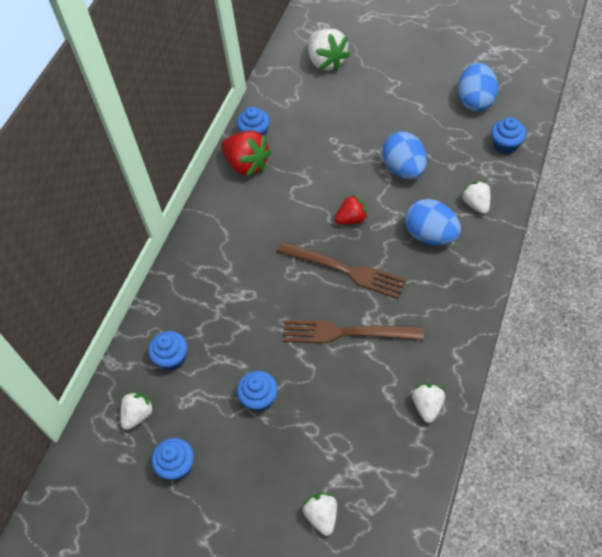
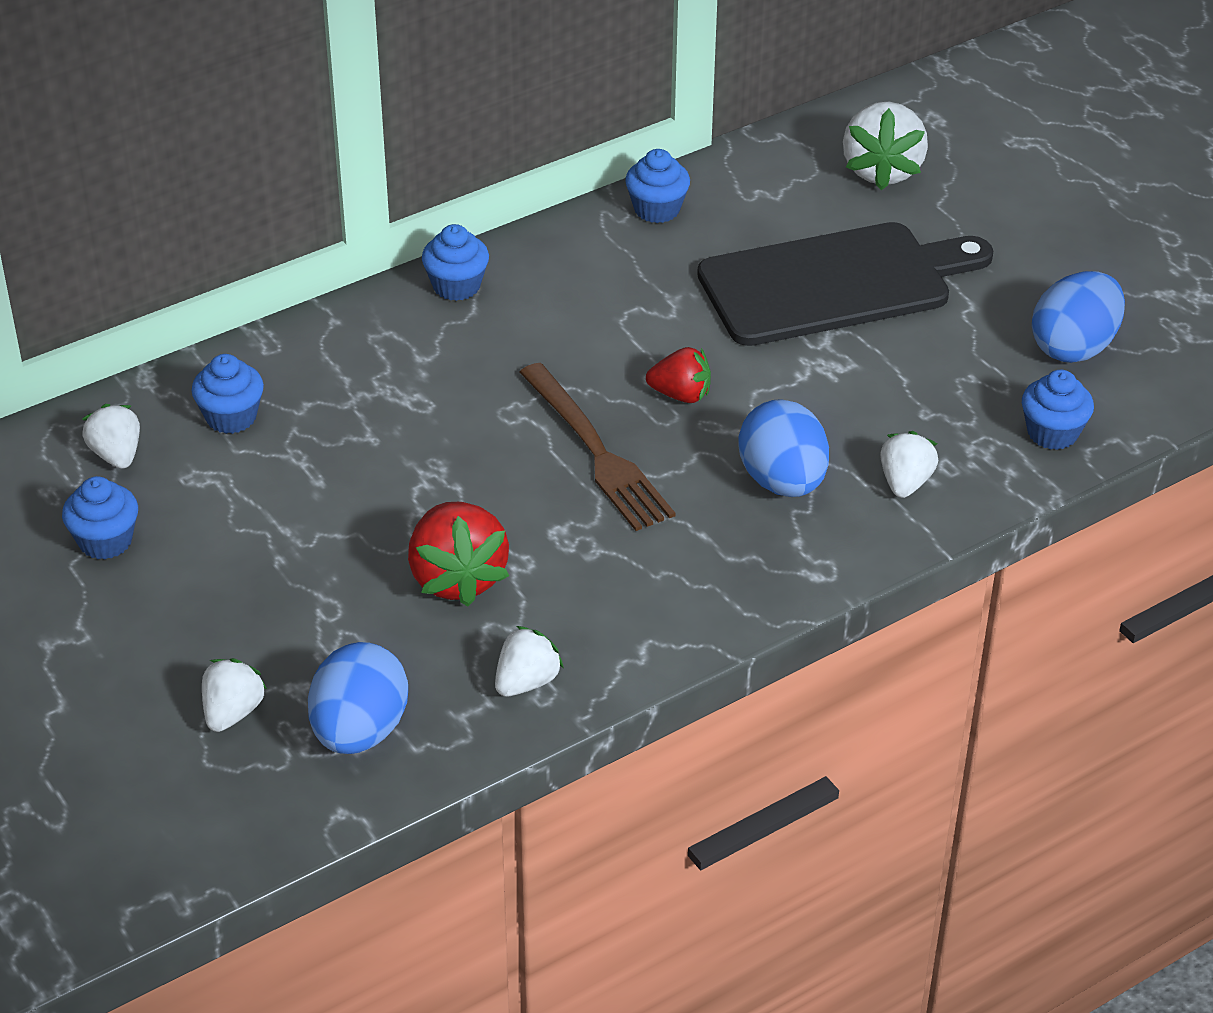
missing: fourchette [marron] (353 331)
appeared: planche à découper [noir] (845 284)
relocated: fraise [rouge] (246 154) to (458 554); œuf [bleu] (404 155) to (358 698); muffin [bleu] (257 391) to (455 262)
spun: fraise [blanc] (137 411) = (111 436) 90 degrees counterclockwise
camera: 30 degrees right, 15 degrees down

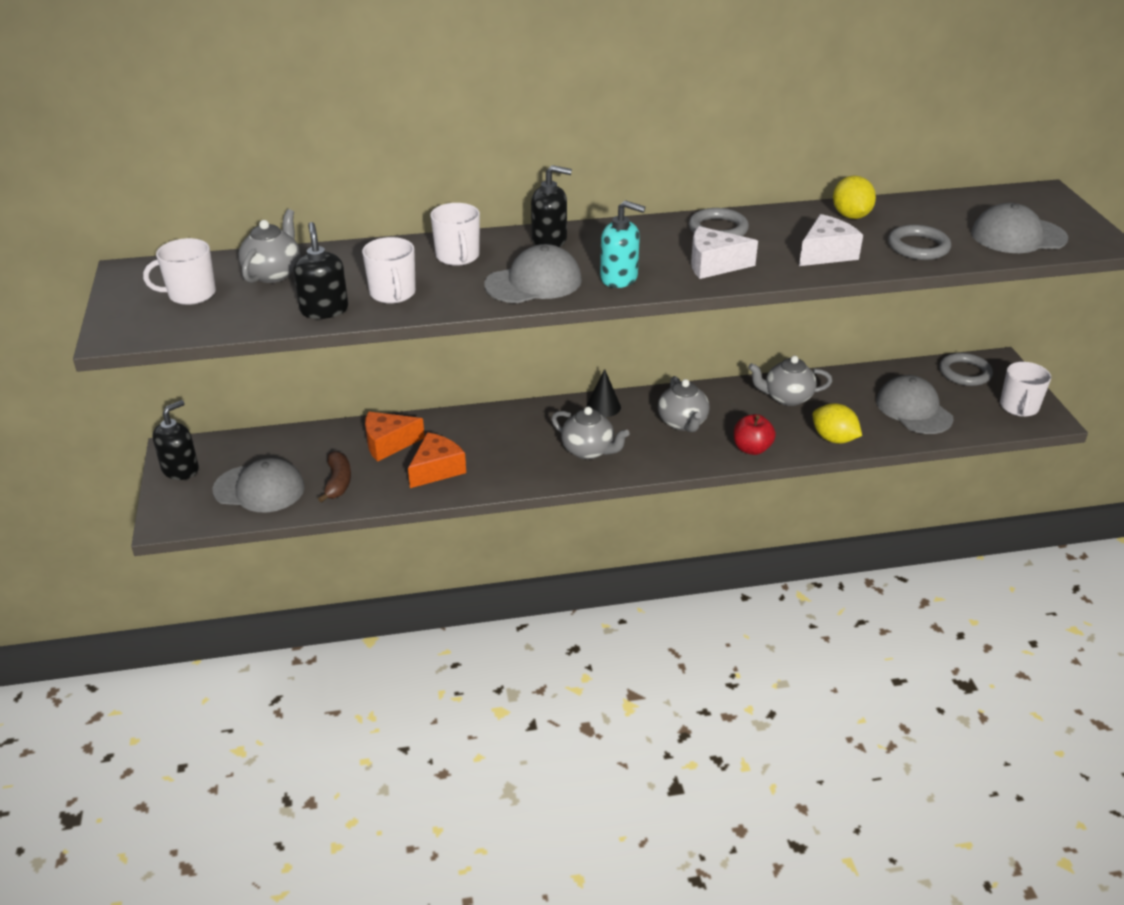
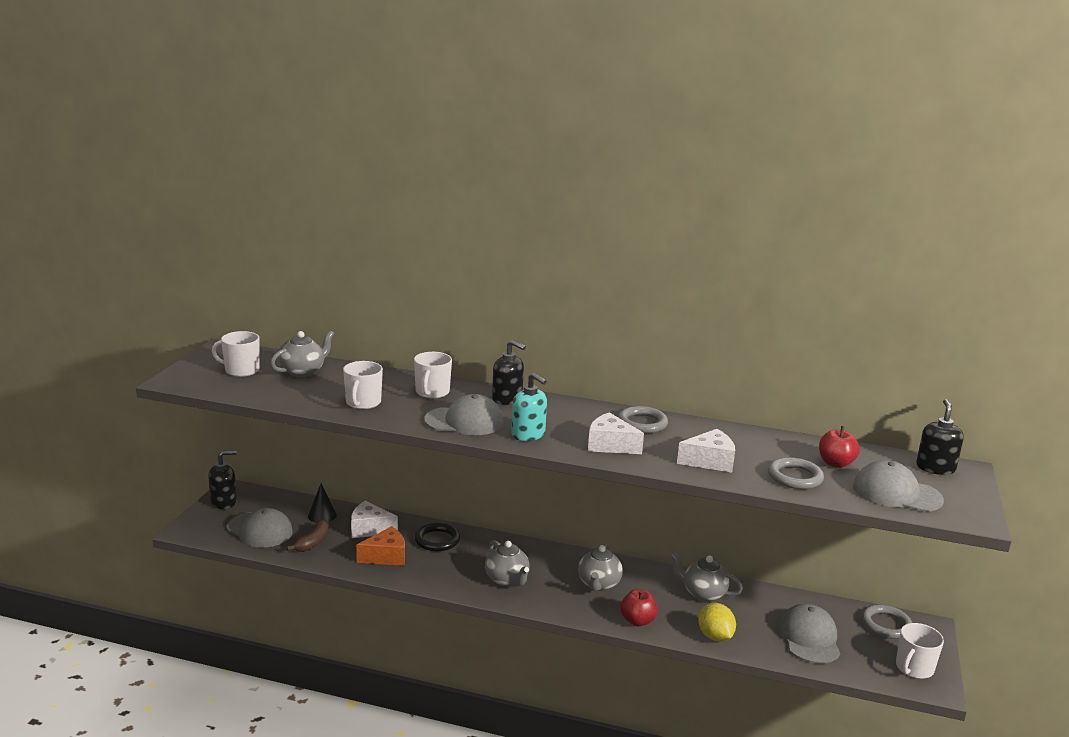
missing: citron [jaune] (854 197)
appeared: pomme [rouge] (839 447); anneau [noir] (437 537)
relocated: distributeur de savon [noir] (320 270) to (940 437); cône [noir] (603 393) to (322 503)
colour: fromage [orange] (395 437) to fromage [blanc] (374 519)
camera: 25 degrees right, 15 degrees down

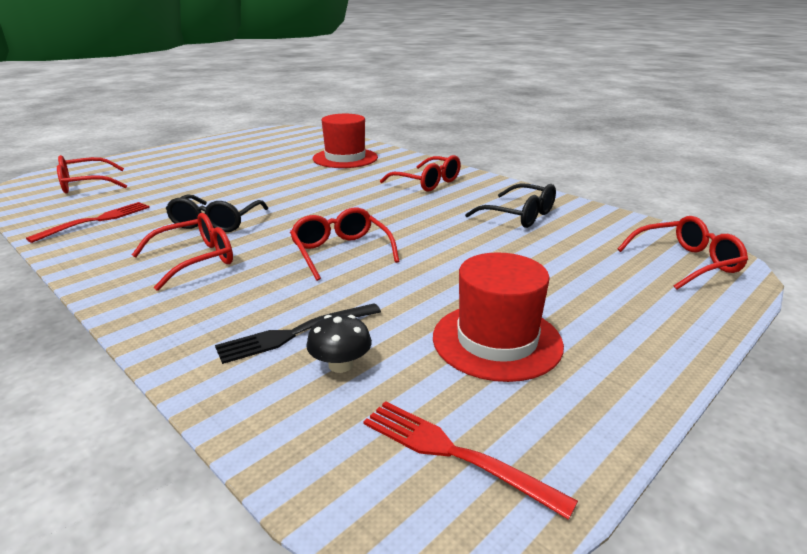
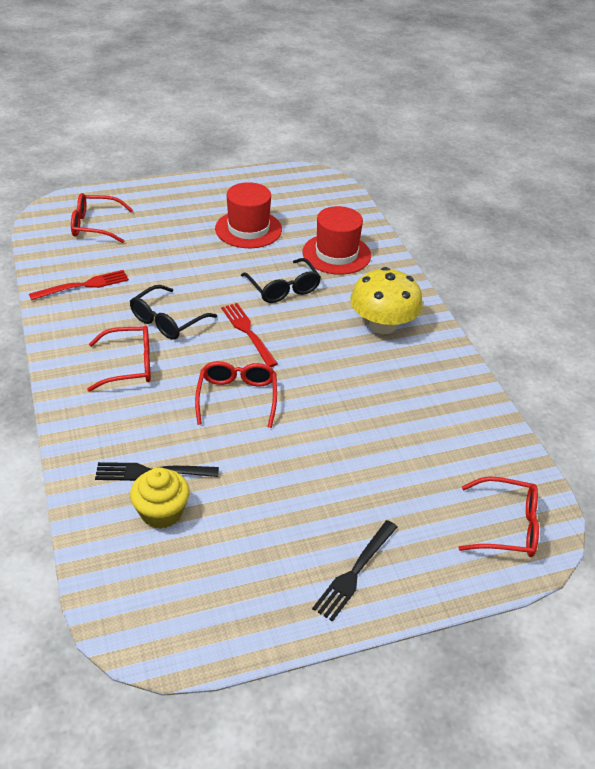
appeared: fourchette [noir] (354 571)
relocated: lunettes [noir] (510 205) to (281 280); chapeau [rouge] (498 317) to (248 215); fourchette [rouge] (470 460) to (249 335)
exchanged: lunettes [rouge] (420 173) to champignon [jaune] (386 300); champignon [noir] (339 344) to muffin [jaune] (159 498)
camera: 25 degrees right, 15 degrees up

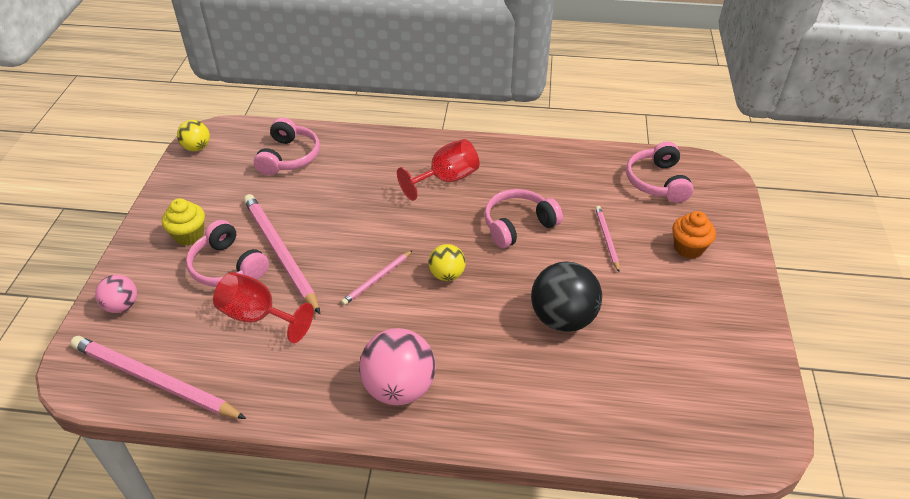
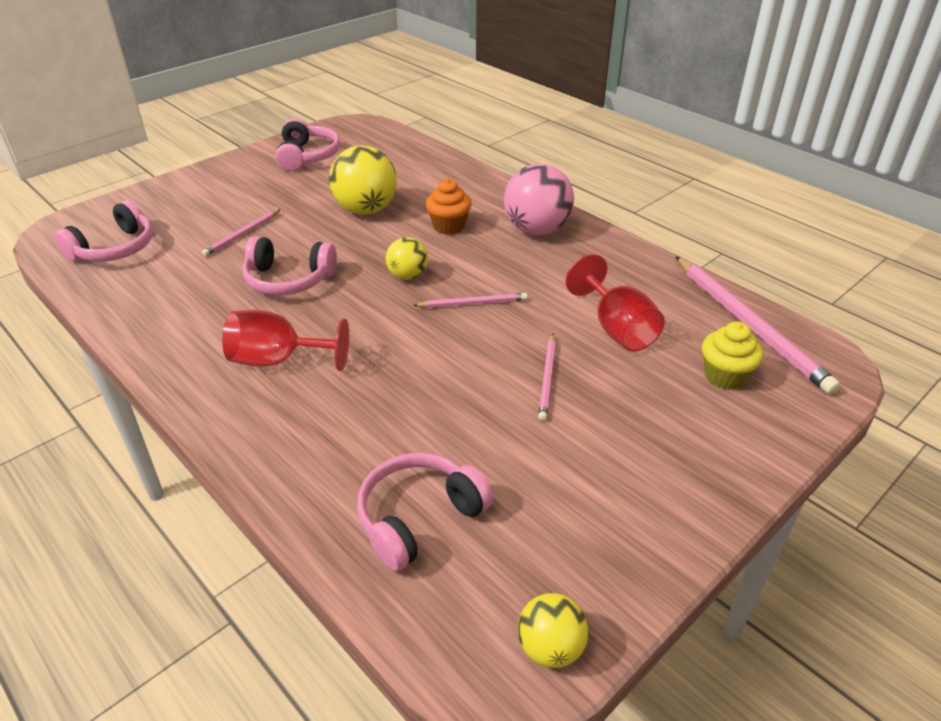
missing: balle [rose] (116 294)
relocated: muffin [jaune] (183 222) to (732 356); muffin [orange] (694 235) to (449 207); casque audio [rose] (227 253) to (307 145)
colour: balle [noir] (566 296) to balle [jaune] (363 180)
size: crayon [rose] (282 254) = (547 377) x0.50
camera: 140 degrees left, 5 degrees down

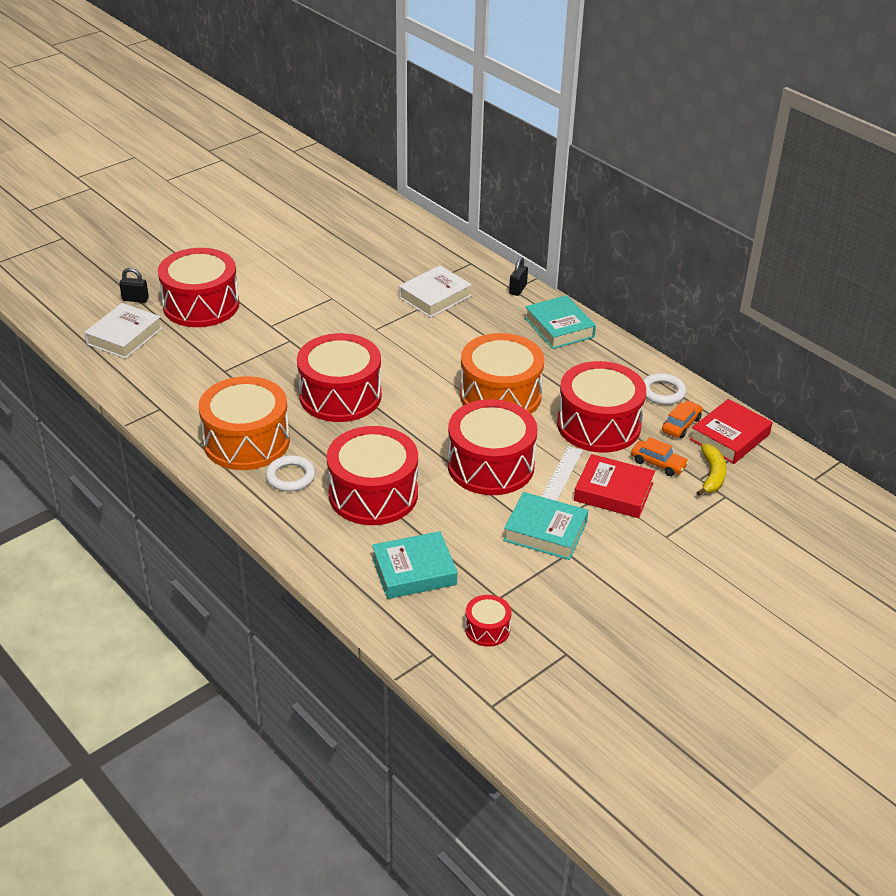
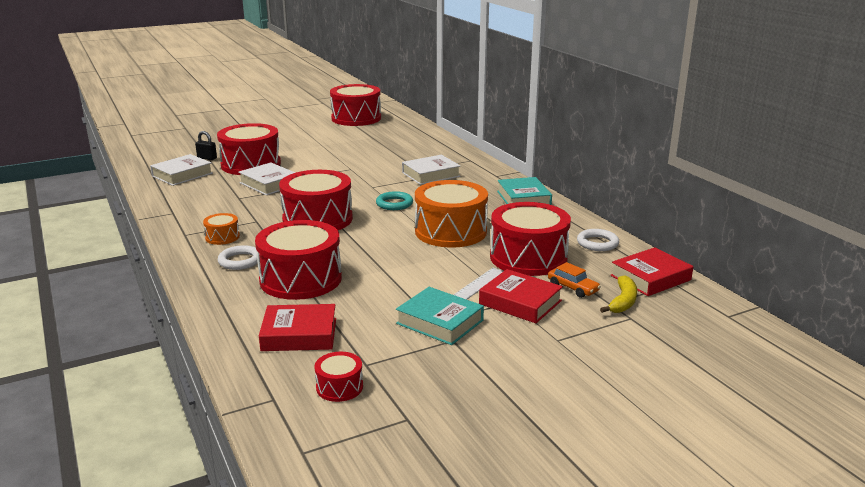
missing: cadenas [noir] (518 276); voiture [orange] (682 419)
appeared: livre [blanc] (266 178); anneau [turquoise] (394 200)
relocated: tambour [rouge] (492 447) to (355 105)
colour: livre [turquoise] (414 565) to livre [rouge] (297 327)
size: tambour [orange] (244 423) = (221 229) x0.46
camera: 15 degrees right, 15 degrees down

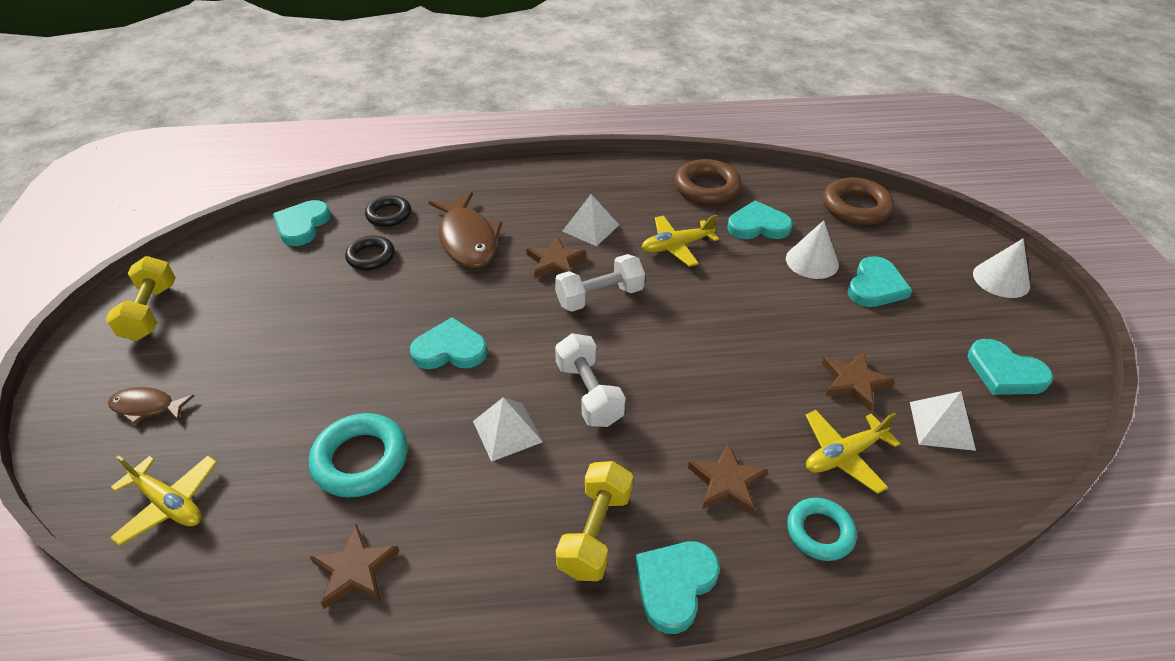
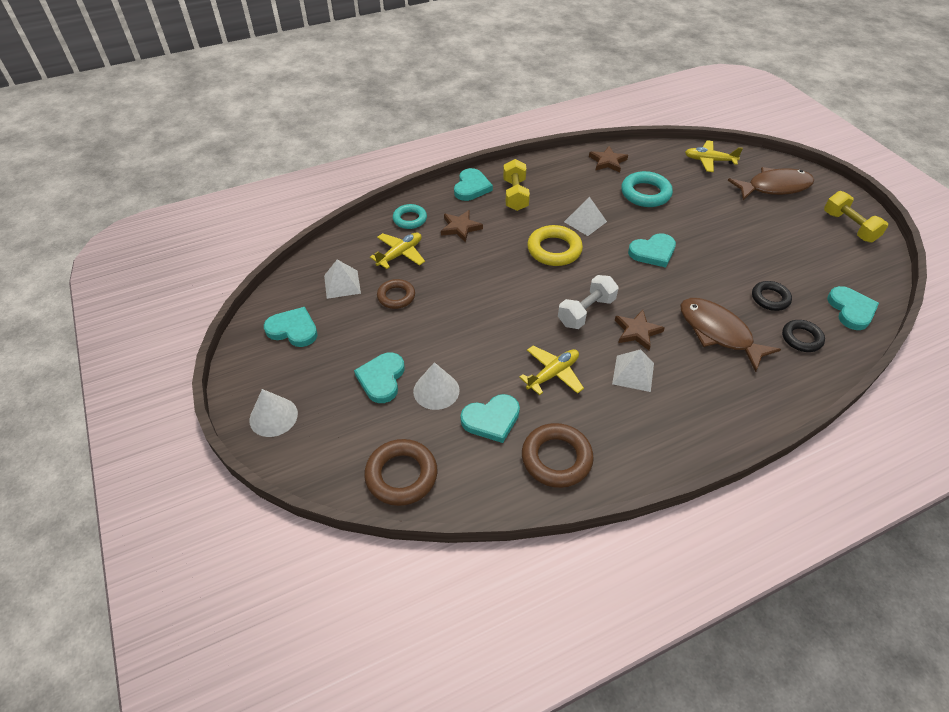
exchanged: haltère [blanc] (590 380) to anneau [jaune] (555 245); étoile [marron] (858 381) to anneau [marron] (396 294)
size: poisson [marron] (151 405) = (771 183) x1.86
camera: 160 degrees right, 5 degrees up

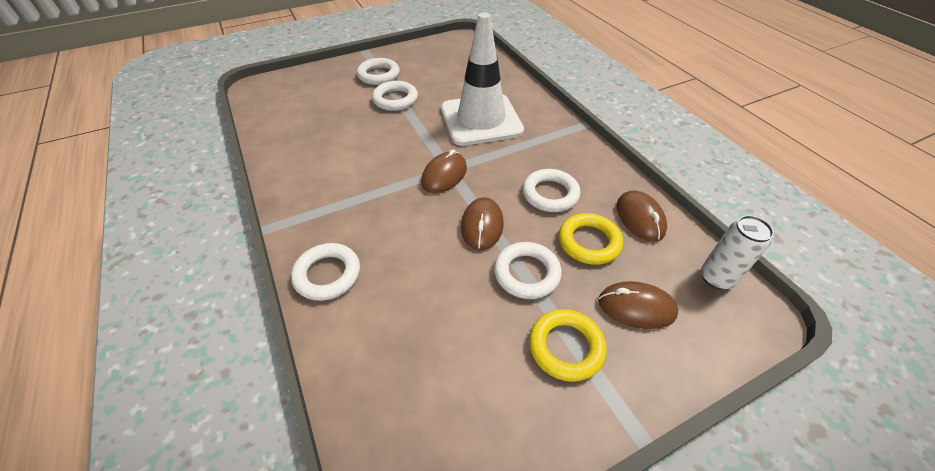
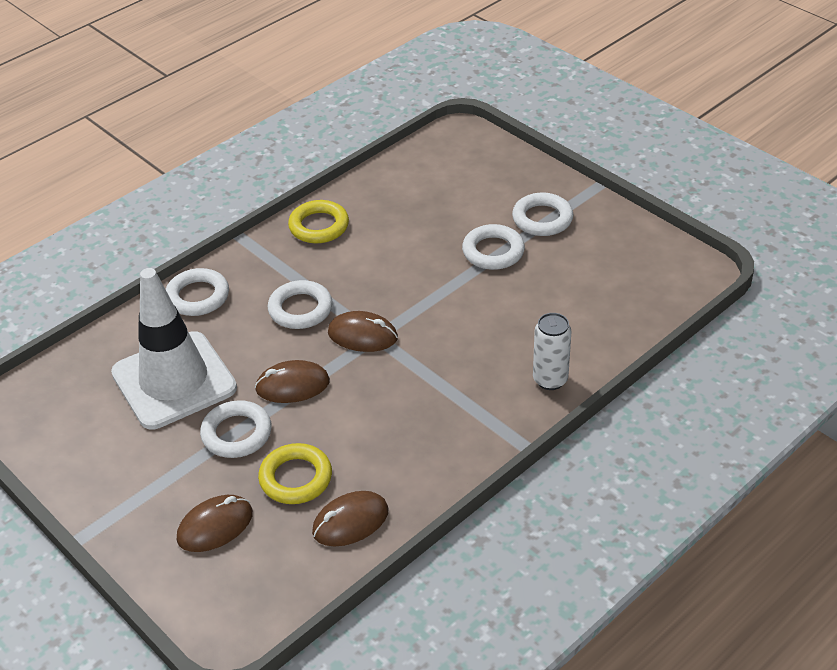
relocated: cône de chantier [blanc] (482 79) to (174 348); anneau [blanc] (551 190) to (300 304); canette [blanc] (737 252) to (552 351); anneau [jaune] (568 345) to (318 221)
spun: souris [marron] (638 305) = (215 523) 60 degrees clockwise
camera: 75 degrees right, 5 degrees down

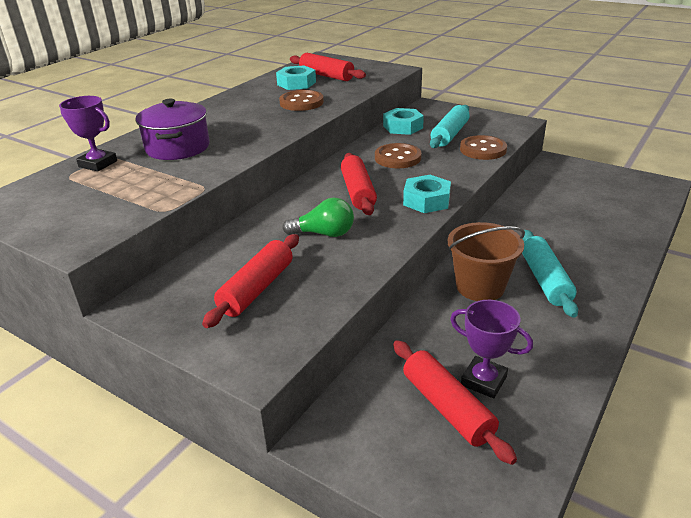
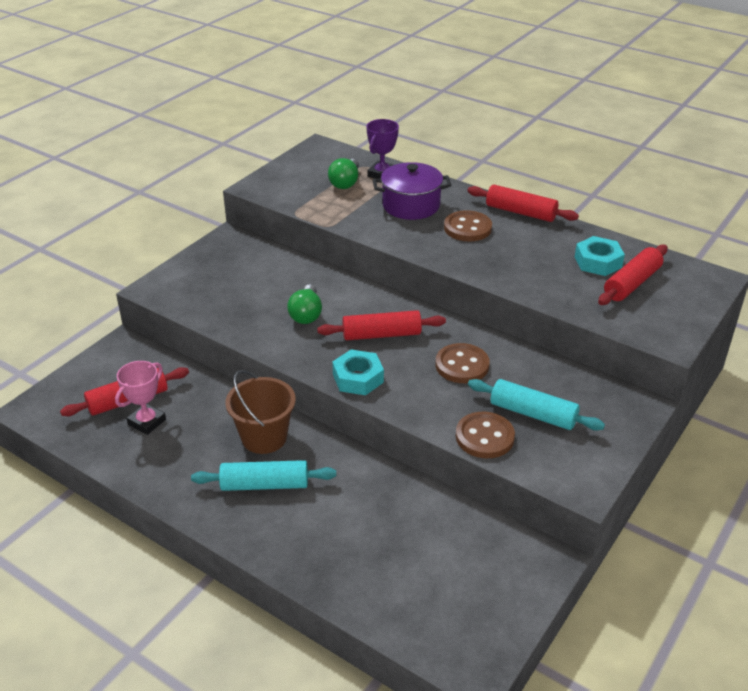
missing: écrou [turquoise] (403 121)
appeared: ampoule [vert] (343 173)
relocated: bouton [marron] (301 100) to (468 226); rouleau à pâtisserie [rouge] (250 281) to (523 203)
colour: trophée [violet] (491 349) to trophée [rose] (140 398)
camera: 90 degrees right, 5 degrees up

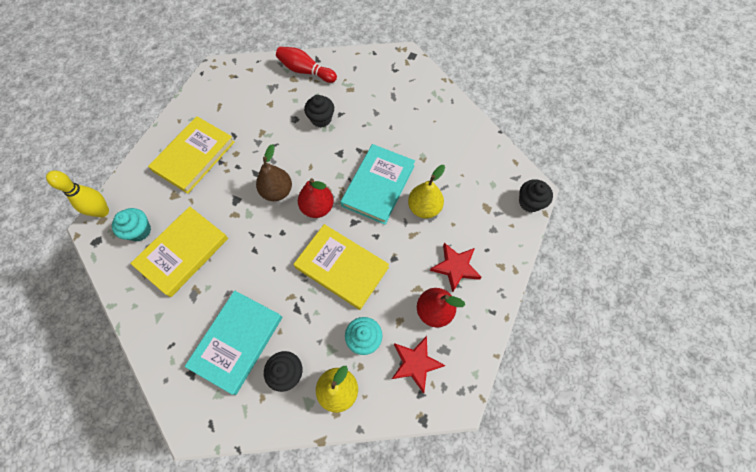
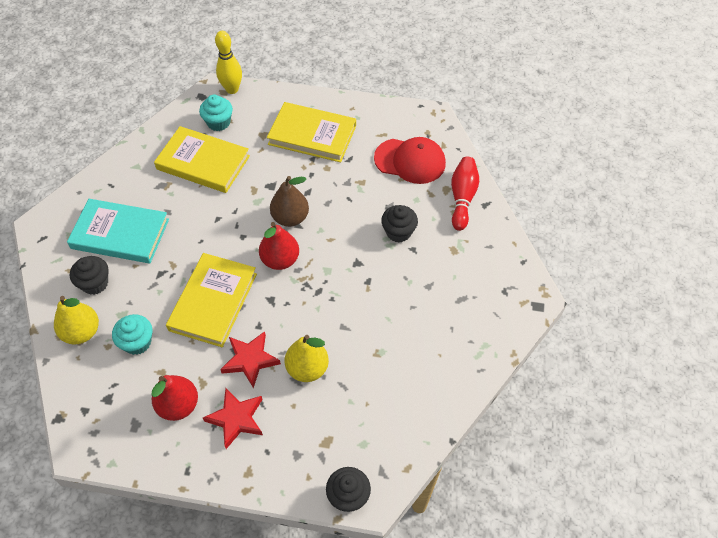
missing: livre [turquoise] (378 184)
appeared: casquette [rouge] (410 160)
relocated: étoile [rouge] (419 364) to (250 359)
camera: 75 degrees right, 10 degrees down

